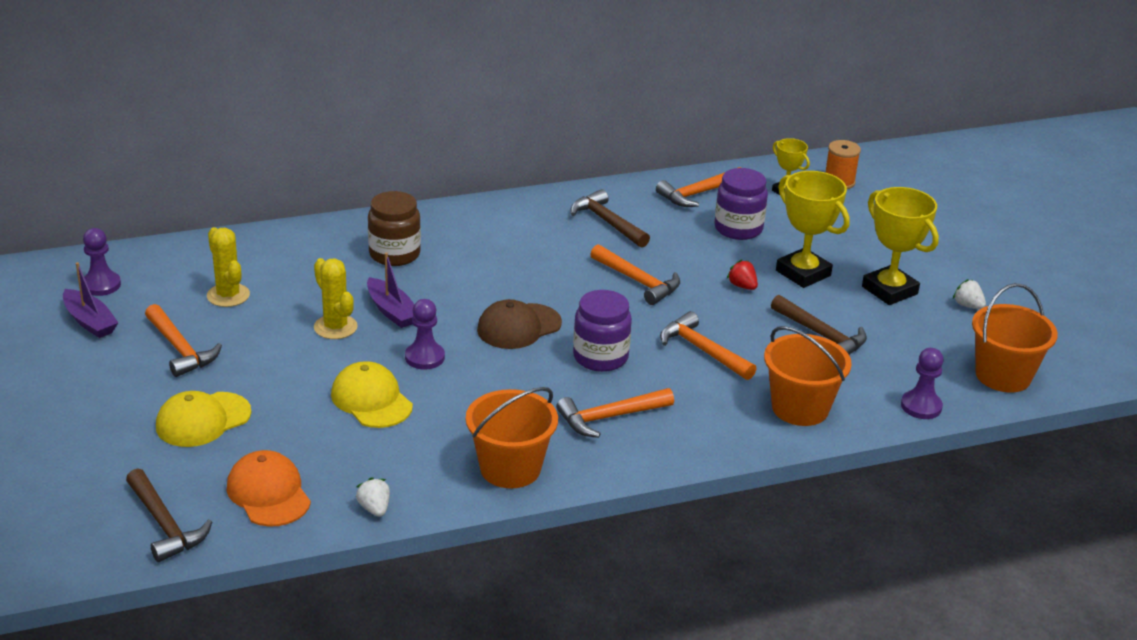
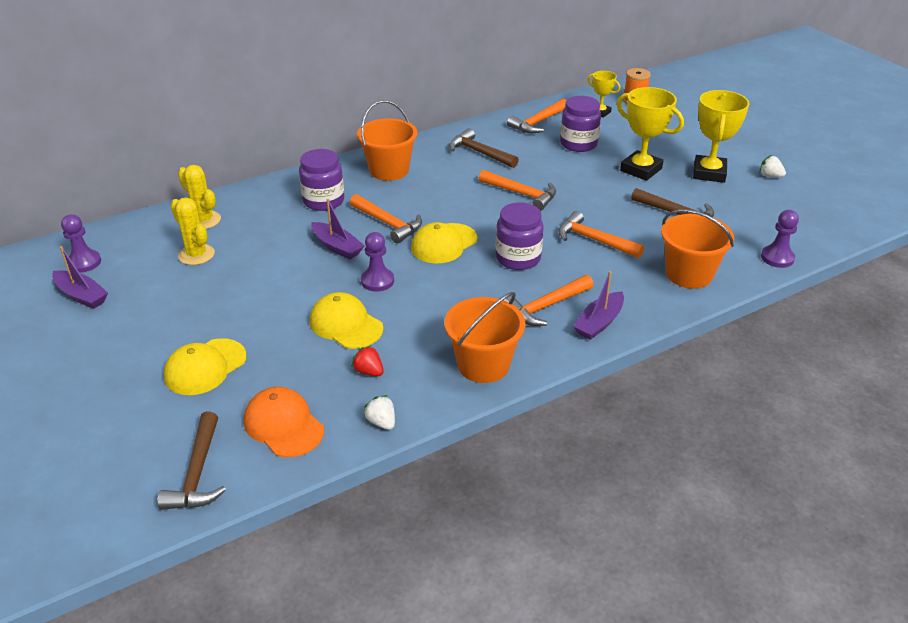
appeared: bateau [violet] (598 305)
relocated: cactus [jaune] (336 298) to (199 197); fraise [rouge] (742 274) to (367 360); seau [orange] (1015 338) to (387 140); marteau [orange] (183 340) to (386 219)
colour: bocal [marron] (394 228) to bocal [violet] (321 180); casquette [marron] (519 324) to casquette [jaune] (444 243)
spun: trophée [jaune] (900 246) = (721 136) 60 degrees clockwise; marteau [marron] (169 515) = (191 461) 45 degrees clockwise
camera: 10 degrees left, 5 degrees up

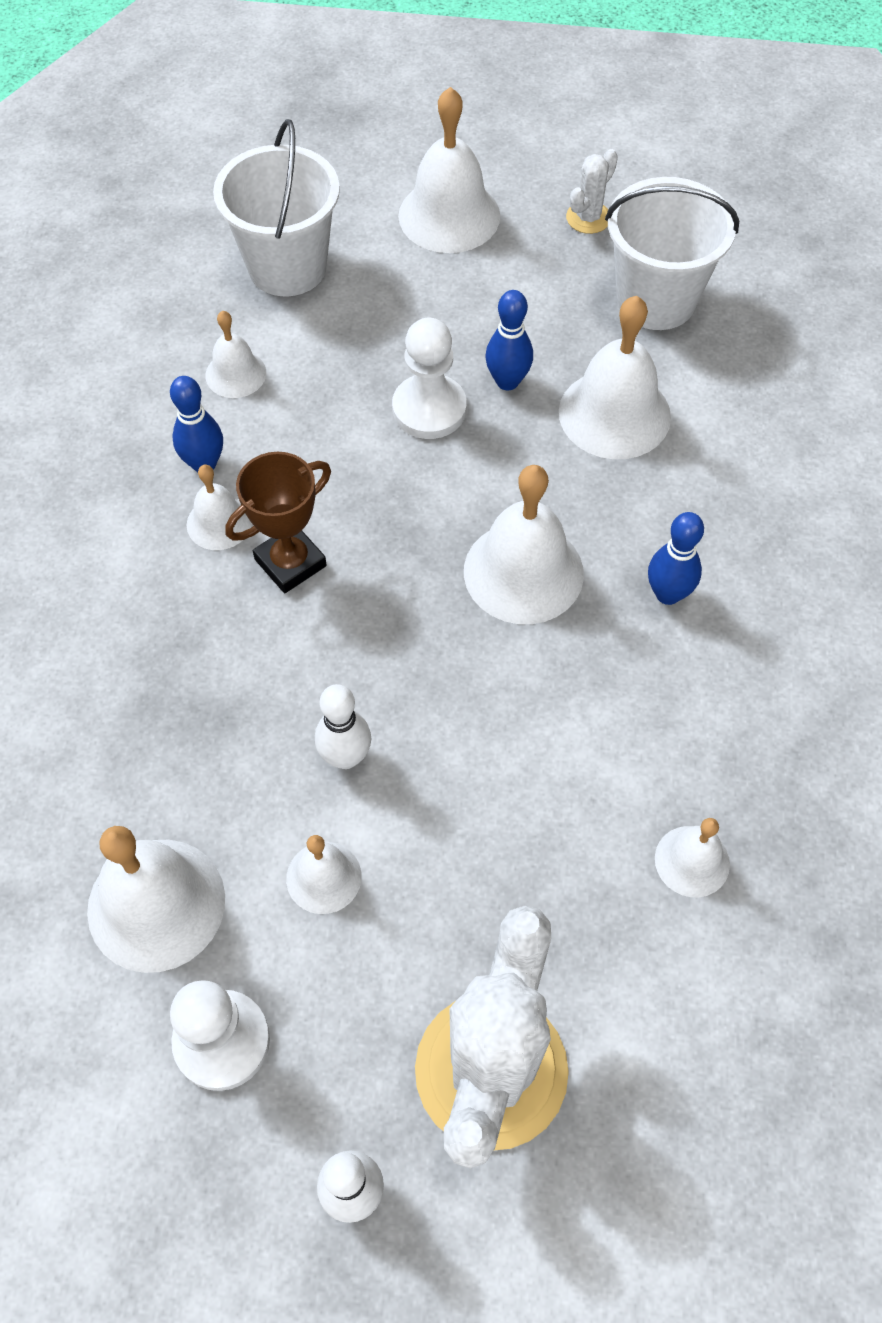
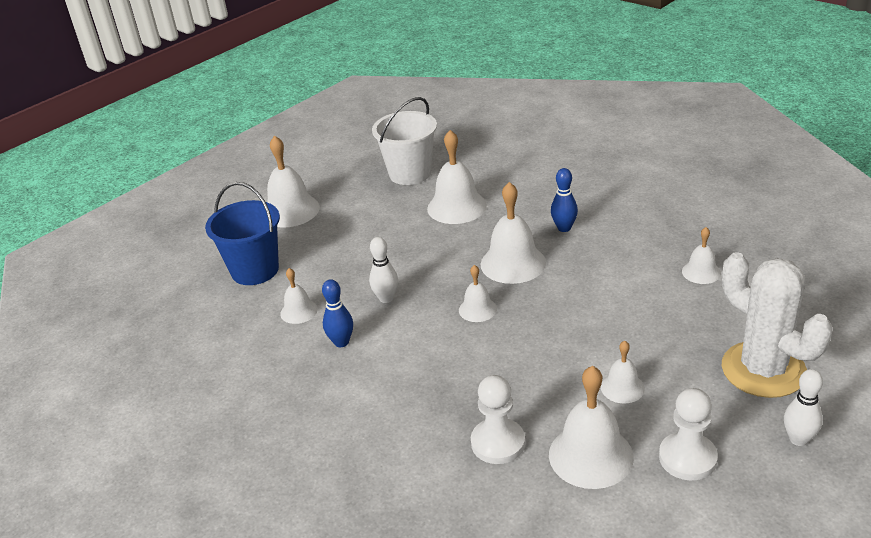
missing: cactus [blanc] (592 191); quille [bleu] (509 340); trophée [marron] (278 522)
relocated: pion [blanc] (429 378) to (498 419); cloche [blanc] (219 507) to (478 293); quille [blanc] (343 726) to (383 270)
colour: seau [blanc] (276 207) to seau [bleu] (242 233)
camera: 50 degrees left, 25 degrees down

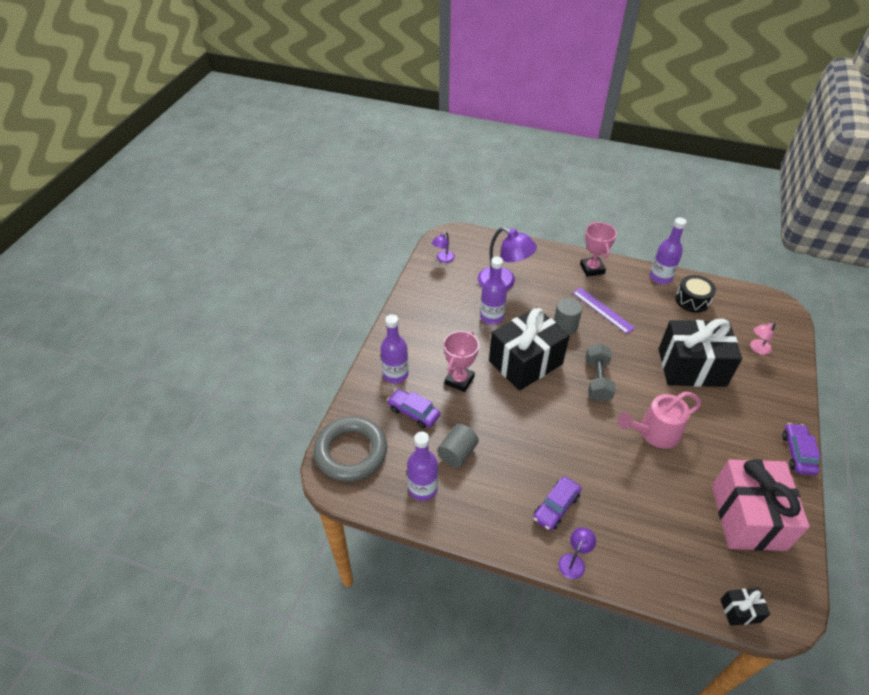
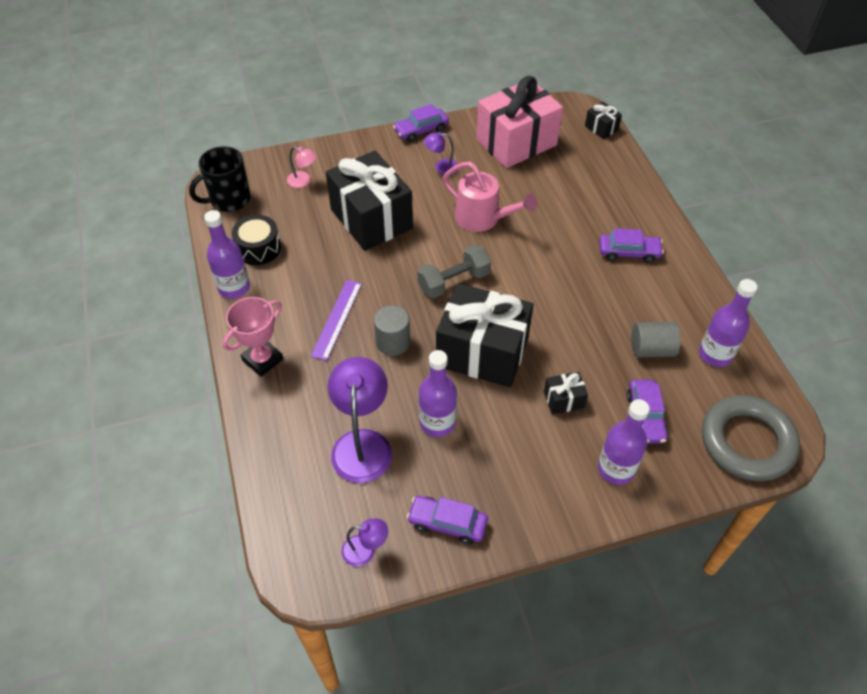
appeared: tasse [noir] (220 179); voiture [violet] (447 520)
relocated: lampe [violet] (577 553) to (441 153)
exchanged: trophée [rose] (461 361) to cadeau [noir] (566 393)
camera: 125 degrees left, 5 degrees up

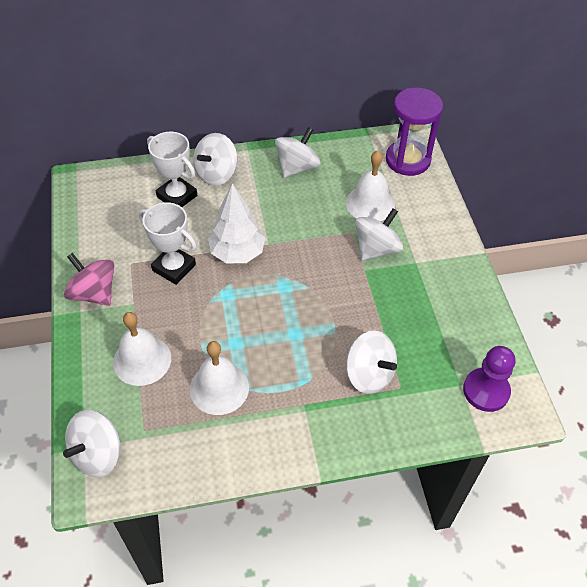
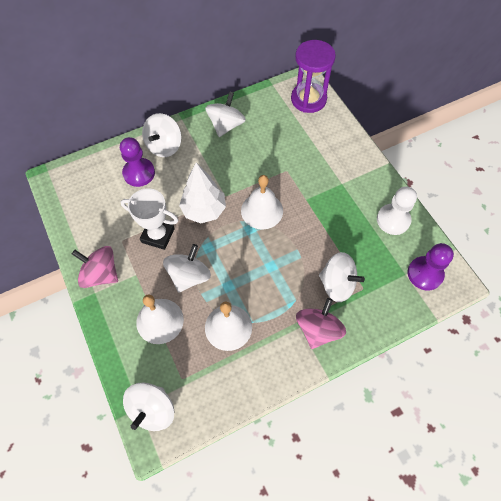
appeared: pion [blanc] (397 210); toupie [rose] (321 323)
relocated: cloche [blanc] (370 186) to (262 202); toupie [blanc] (379 234) to (187 268)
exchanged: trophée [blanc] (172 169) to pion [violet] (137 162)
camera: 15 degrees left, 10 degrees up

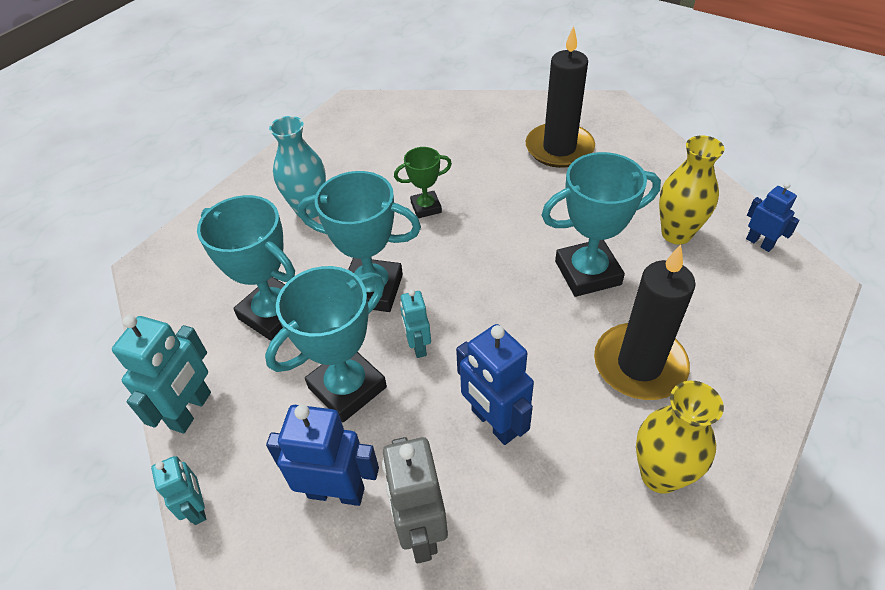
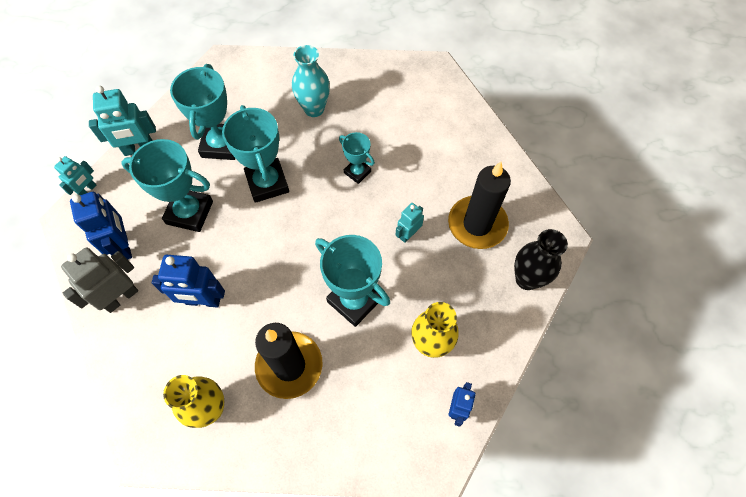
appeared: vase [noir] (541 259)
relocated: robot [turquoise] (415 323) to (409 223)
colour: trophée [vert] (423 182) to trophée [turquoise] (357 158)
spun: robot [bleu] (495 384) = (188 281) 105 degrees counterclockwise
camera: 55 degrees right, 15 degrees up

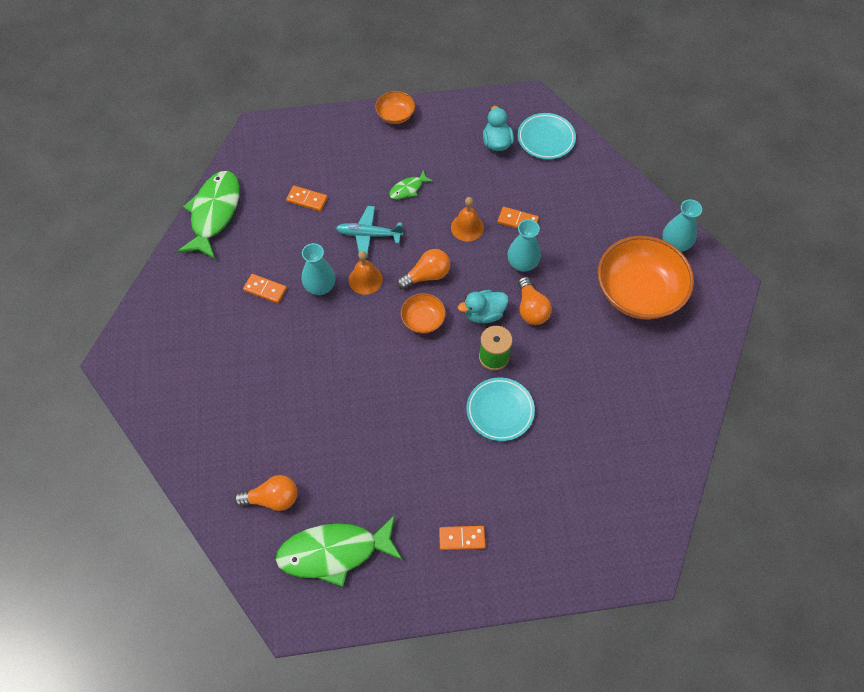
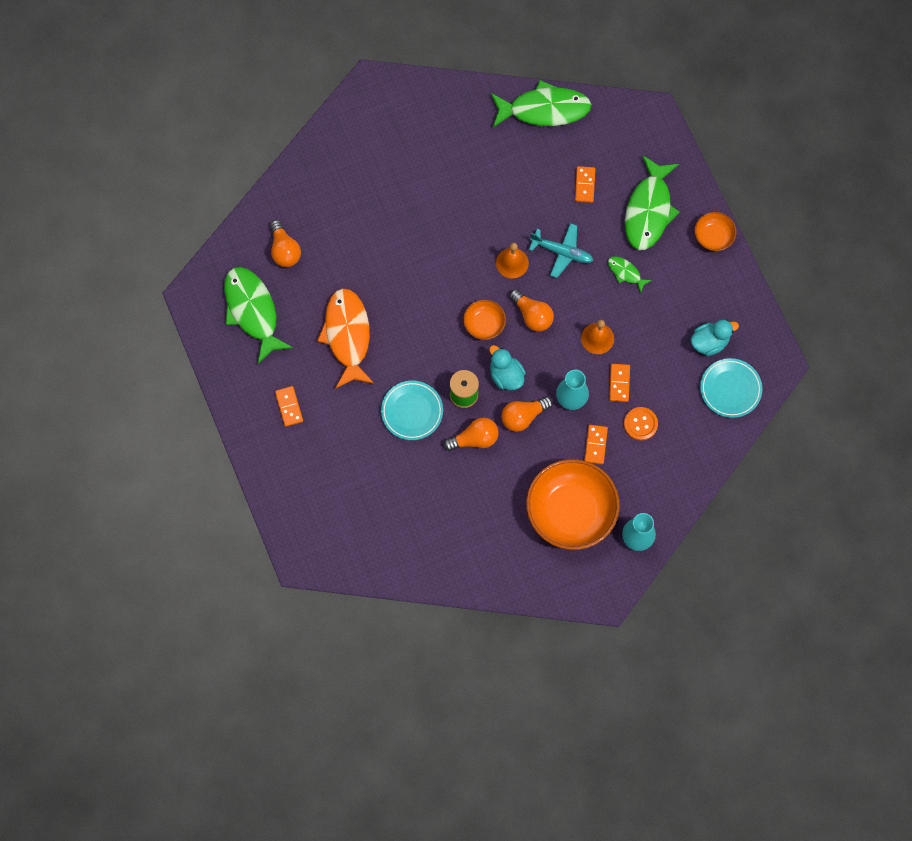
missing: vase [turquoise] (318 269)
appeared: poisson [vert] (652 202); poisson [orange] (345 338); bouton [orange] (641 424); ampoule [orange] (471 434)
relocated: domino [orange] (265 288) to (596 444)
spun: avion [turquoise] (369 232) = (561 250) 120 degrees clockwise
camera: 75 degrees right, 10 degrees up

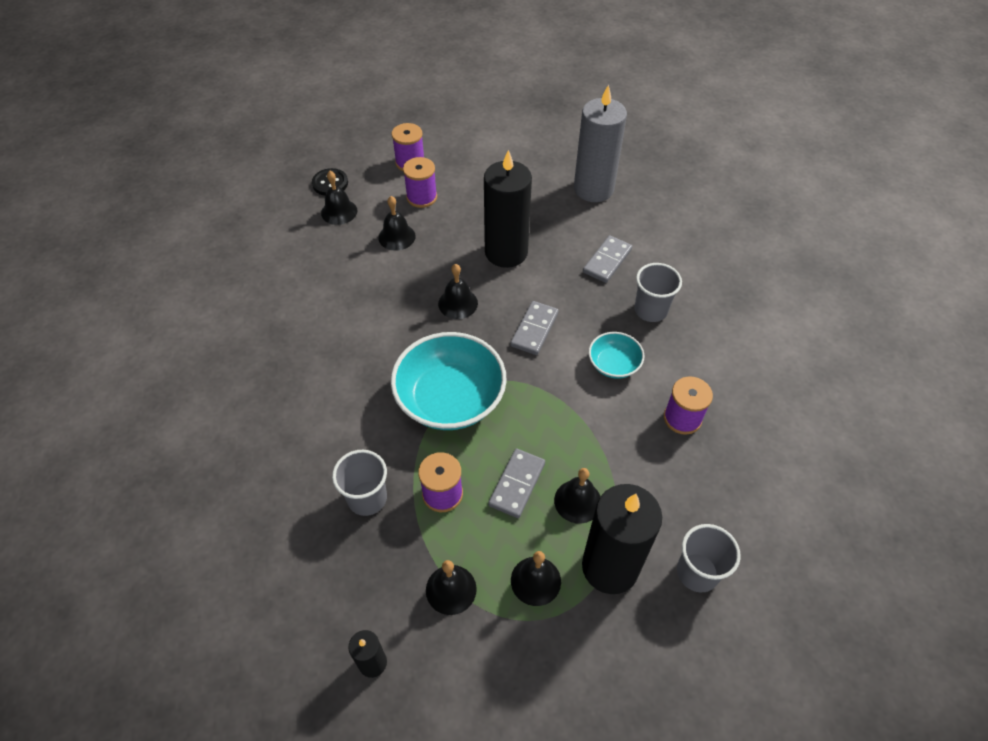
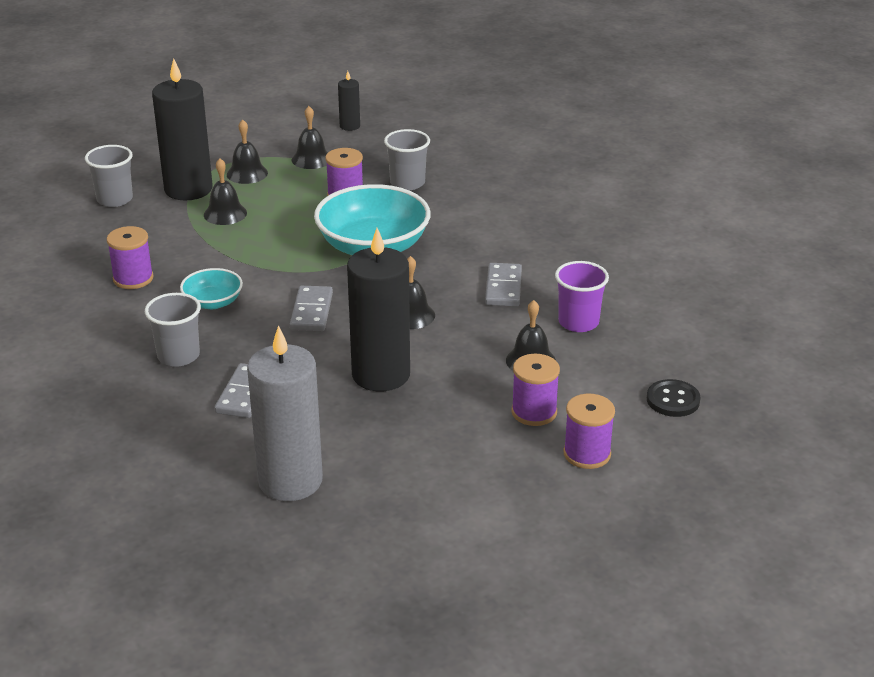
missing: cloche [noir] (339 198)
appeared: gobelet [violet] (582 296)
relocated: domino [gris] (516 483) to (503 285)
camera: 160 degrees right, 20 degrees down

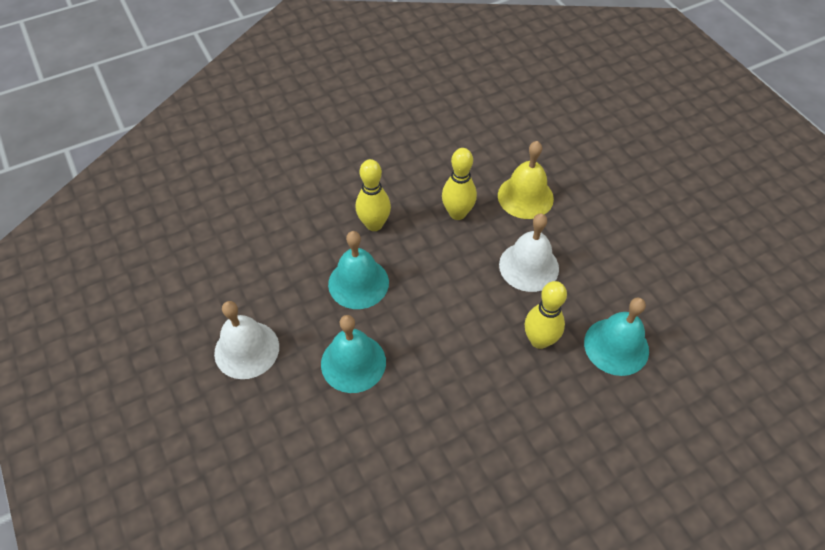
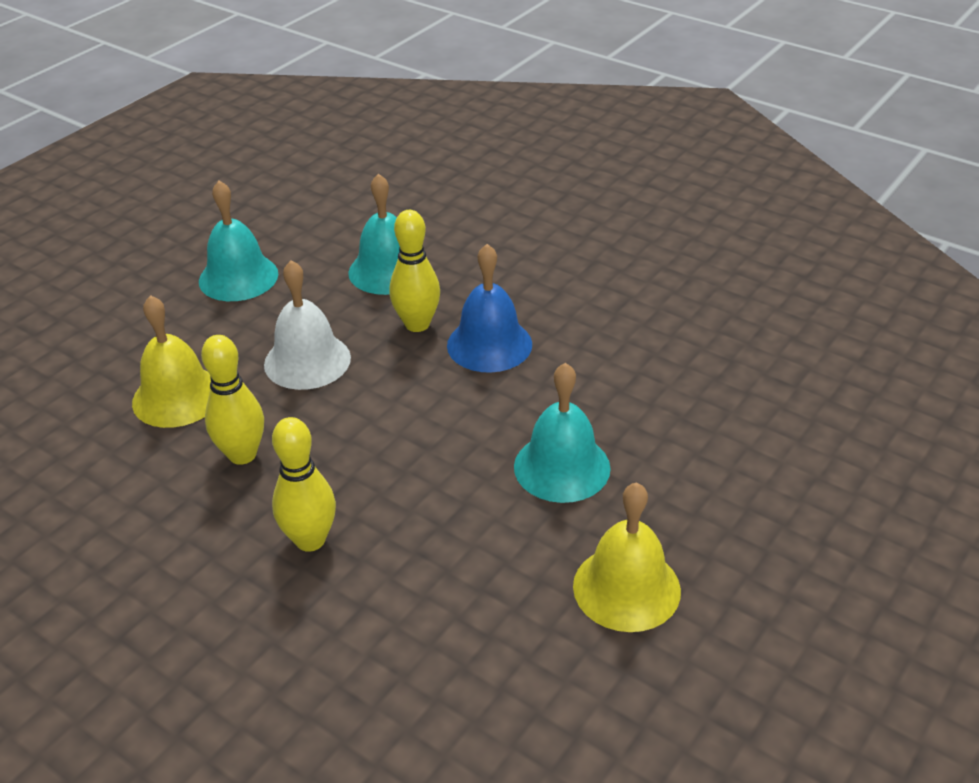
appeared: cloche [bleu] (489 308)
relocated: cloche [turquoise] (358 270) to (238 240)
colour: cloche [blanc] (246 340) to cloche [jaune] (627 557)
camera: 115 degrees left, 15 degrees down

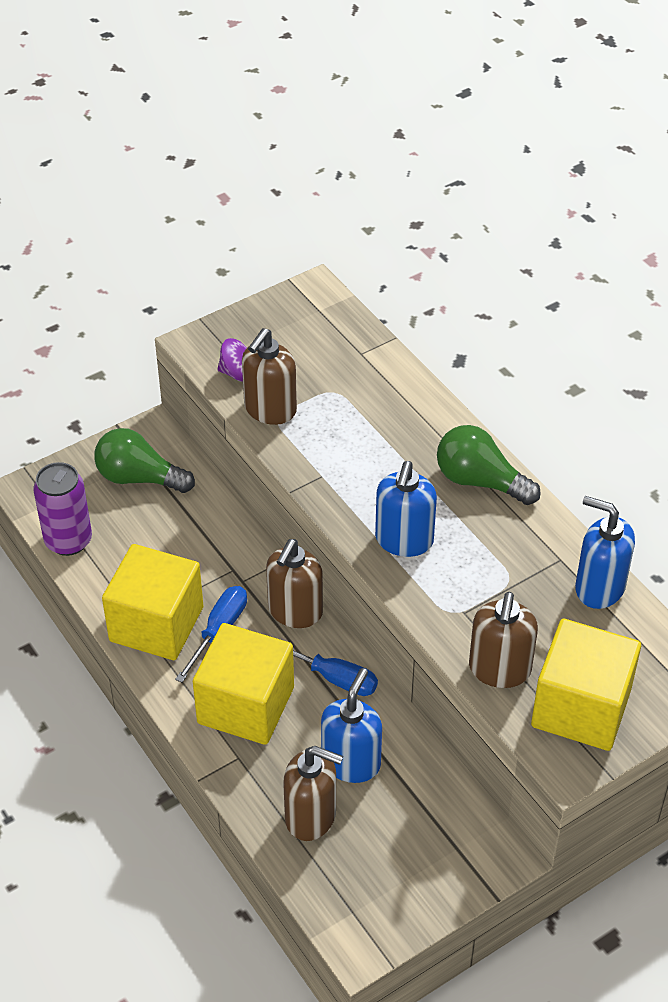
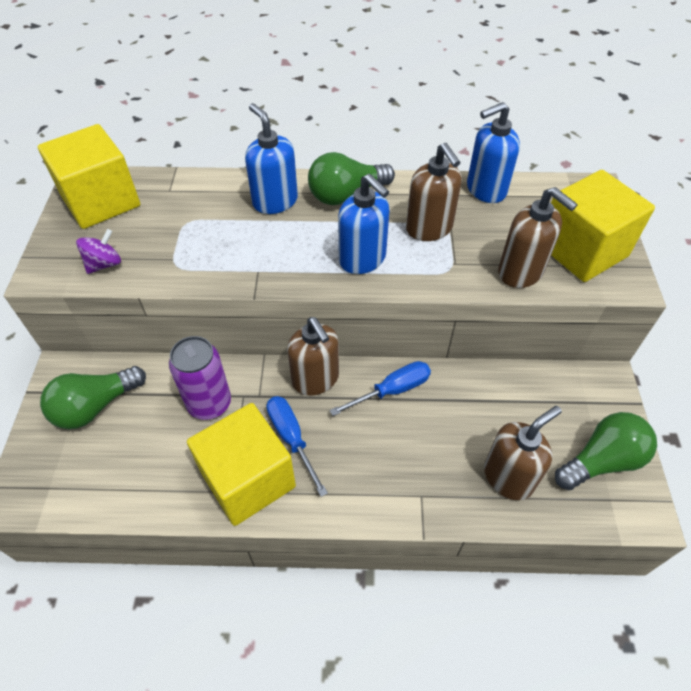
appeared: ampoule [vert] (606 451)
relocated: distributeur de savon [marron] (269 376) to (434 192); canette [violet] (62 509) to (200 378); cube [jaune] (243 684) to (89 176); distributeur de savon [bleu] (351 725) to (271 158)
camera: 55 degrees left, 5 degrees up

